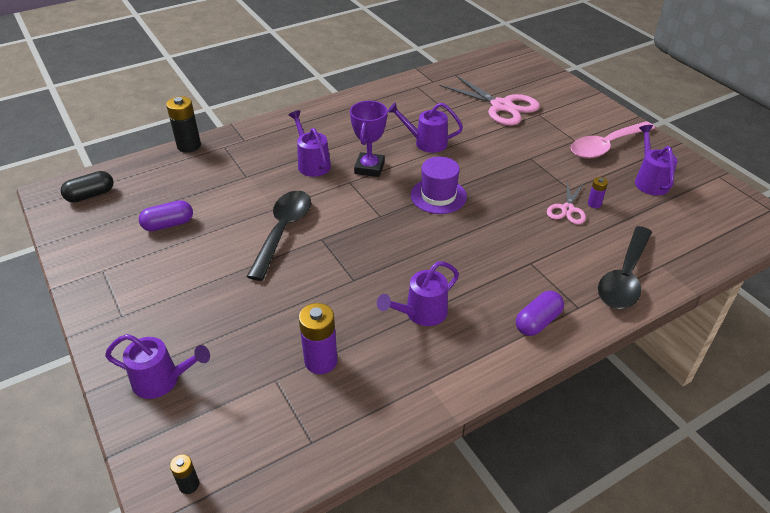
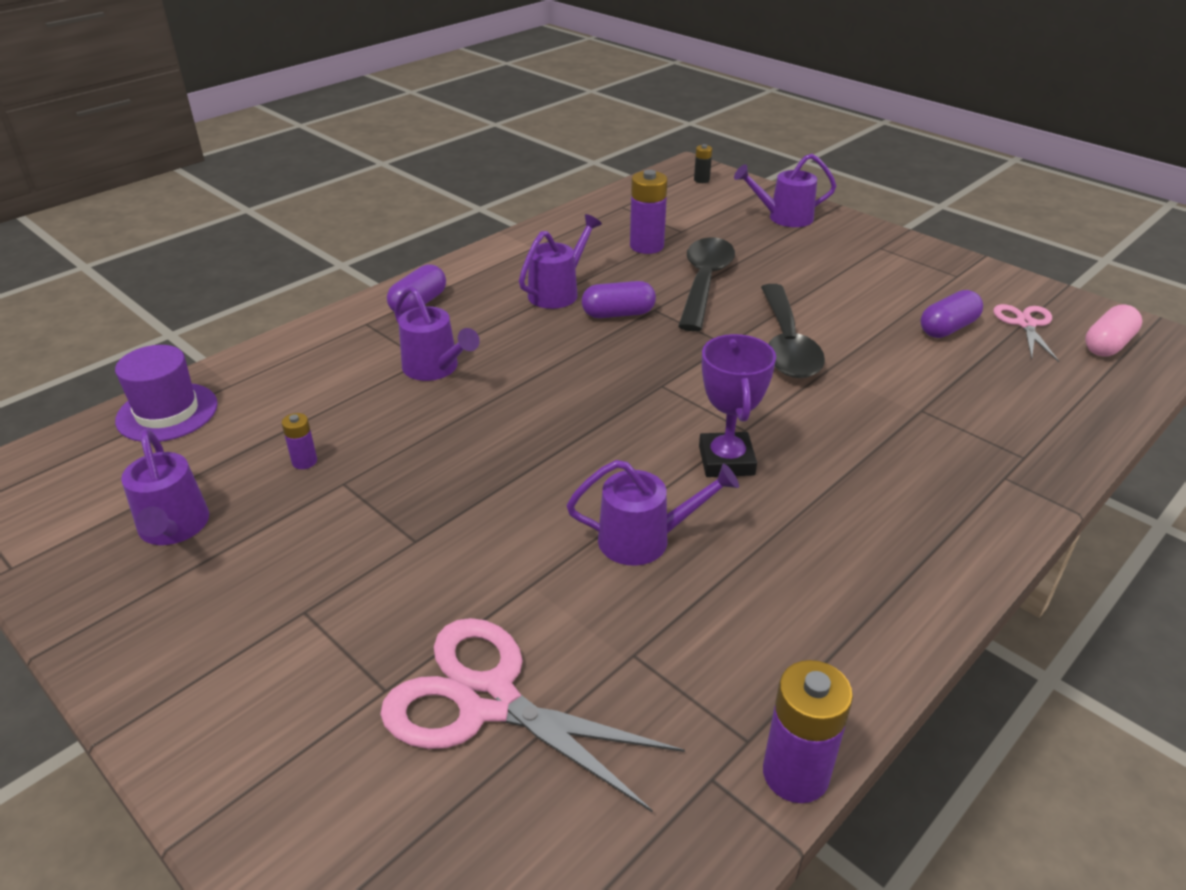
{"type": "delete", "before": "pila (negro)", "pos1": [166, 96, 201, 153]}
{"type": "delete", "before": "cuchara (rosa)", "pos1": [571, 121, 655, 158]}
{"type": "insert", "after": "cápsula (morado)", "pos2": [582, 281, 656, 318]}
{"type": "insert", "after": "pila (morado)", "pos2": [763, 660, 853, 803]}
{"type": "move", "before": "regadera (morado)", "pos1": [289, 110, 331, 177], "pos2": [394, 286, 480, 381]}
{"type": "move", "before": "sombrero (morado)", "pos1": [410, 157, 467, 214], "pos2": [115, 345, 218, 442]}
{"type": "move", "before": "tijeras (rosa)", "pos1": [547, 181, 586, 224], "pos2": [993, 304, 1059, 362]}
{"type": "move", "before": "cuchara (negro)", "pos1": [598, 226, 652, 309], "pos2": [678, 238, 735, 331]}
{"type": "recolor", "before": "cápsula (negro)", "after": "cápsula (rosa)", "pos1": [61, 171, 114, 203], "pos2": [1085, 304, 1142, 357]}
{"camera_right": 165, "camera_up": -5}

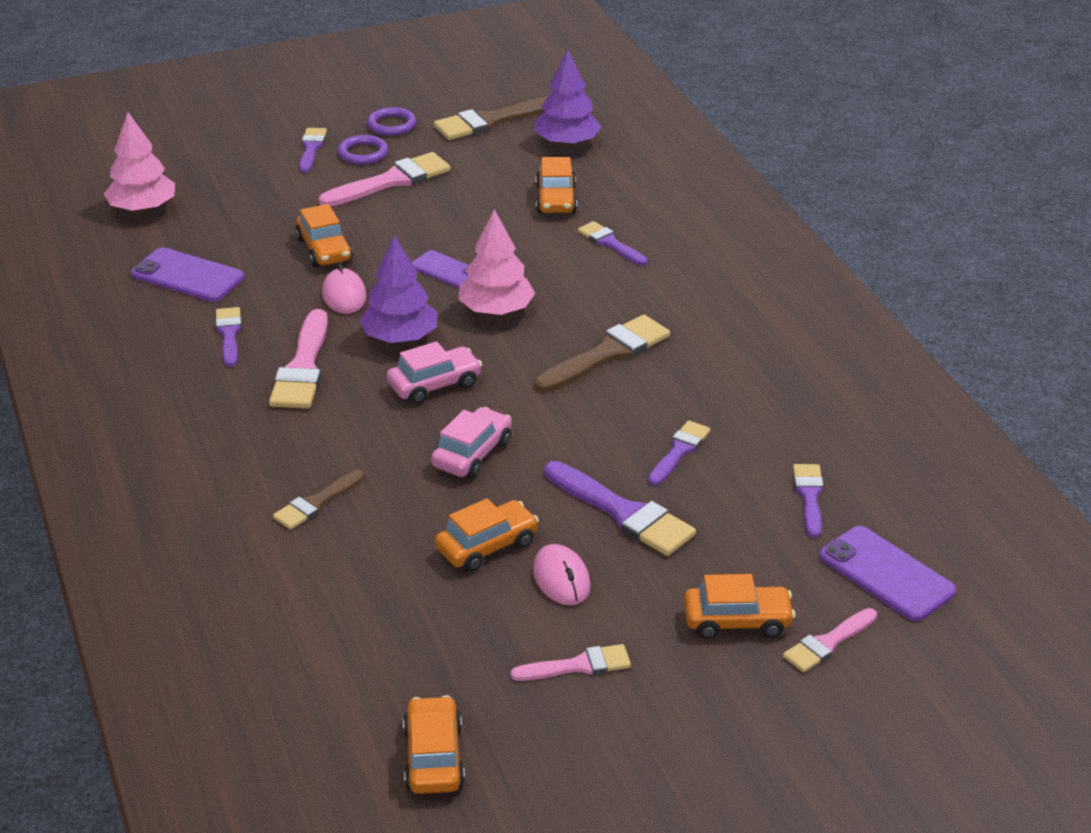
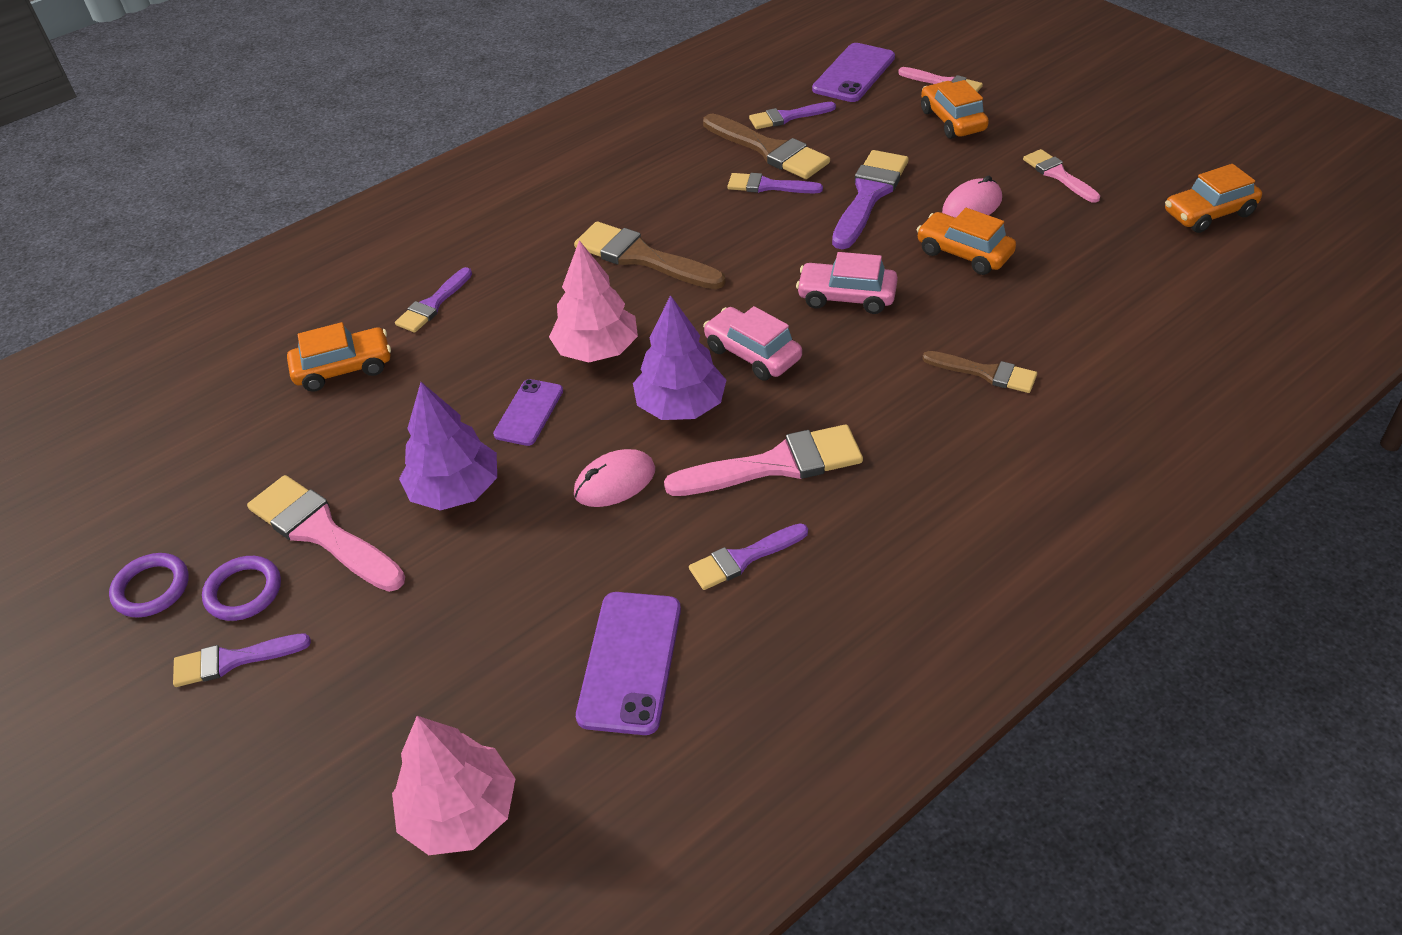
{"type": "delete", "before": "coche (naranja)", "pos1": [295, 204, 353, 267]}
{"type": "move", "before": "pincel (marrón)", "pos1": [434, 96, 548, 140], "pos2": [703, 114, 830, 179]}
{"type": "move", "before": "árbol (morado)", "pos1": [535, 50, 601, 147], "pos2": [399, 382, 497, 511]}
{"camera_right": -105, "camera_up": 10}

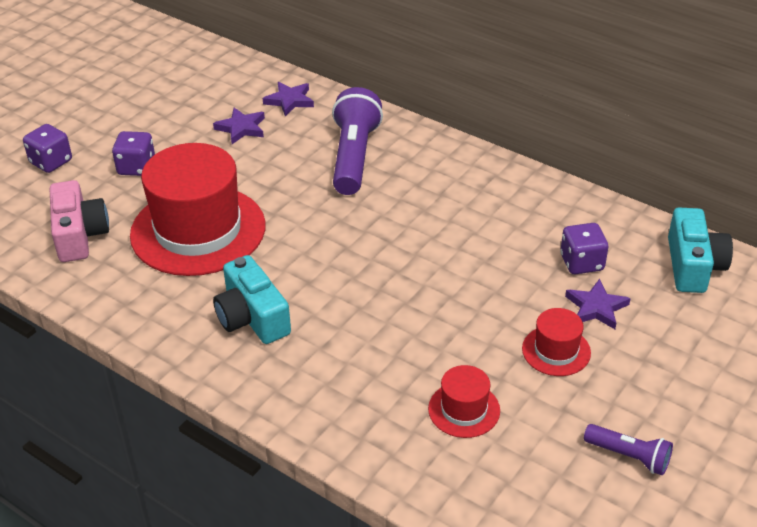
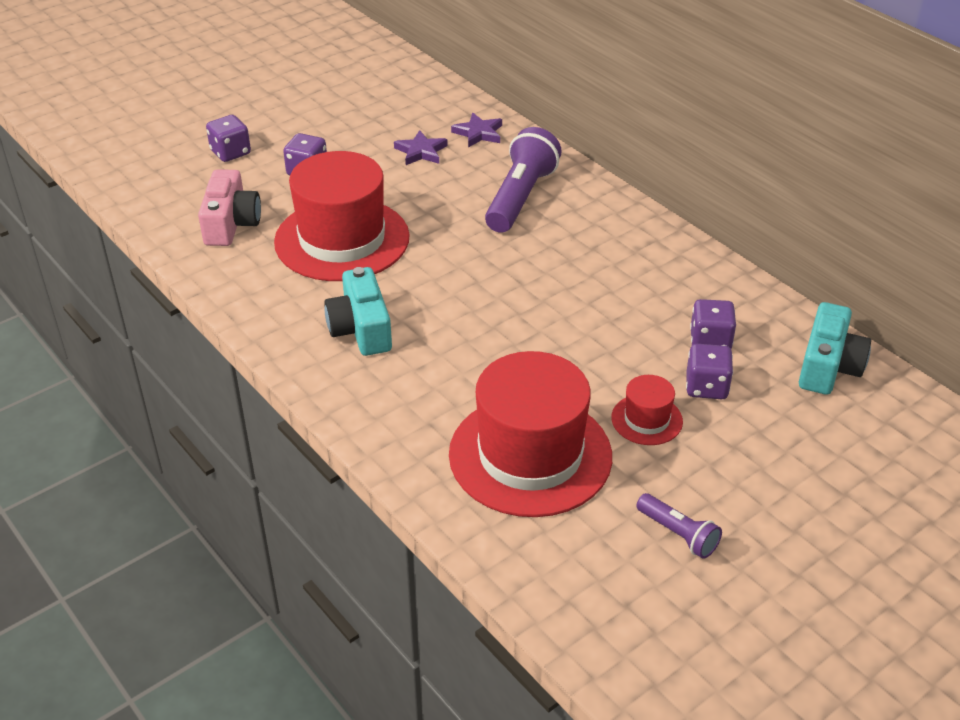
{"type": "replace", "before": "estrella (morado)", "after": "dado (morado)", "pos1": [565, 279, 631, 329], "pos2": [686, 344, 733, 399]}
{"type": "resize", "before": "sombrero (rojo)", "pos1": [428, 365, 500, 438], "pos2": [449, 351, 612, 517], "scale": 2.23}
{"camera_right": 15, "camera_up": 0}

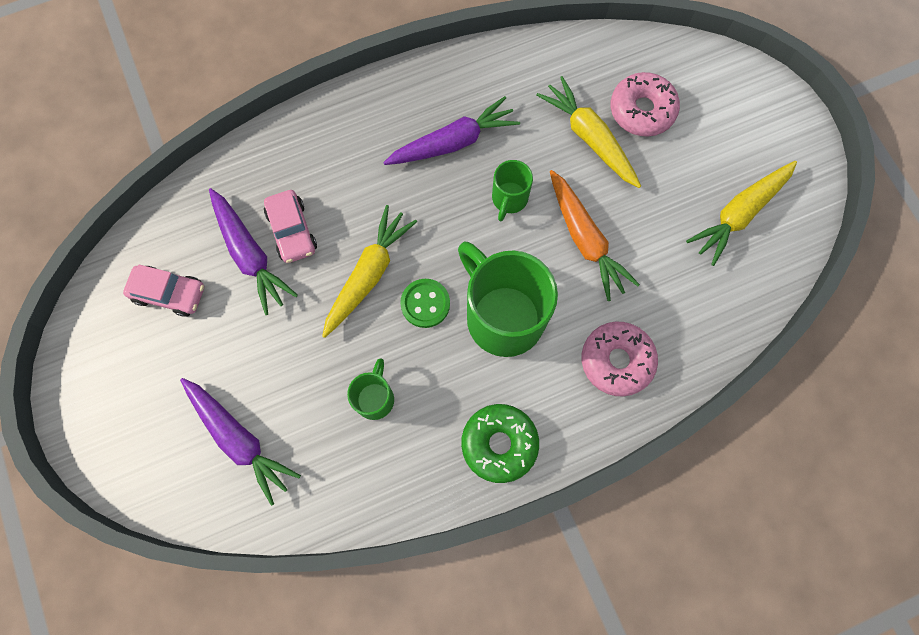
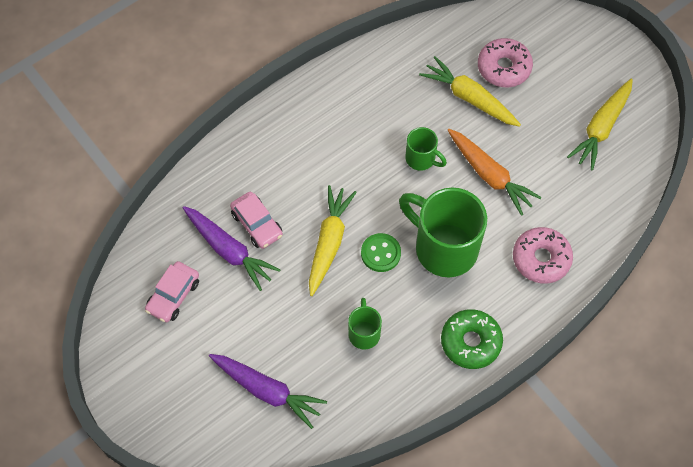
{"type": "delete", "before": "zanahoria (morado)", "pos1": [383, 96, 520, 165]}
{"type": "rotate", "before": "coche (rosa)", "pos1": [123, 265, 204, 317], "pos2": [145, 261, 199, 322], "turn": 120}
{"type": "rotate", "before": "taza (verde)", "pos1": [492, 160, 533, 221], "pos2": [405, 127, 447, 171], "turn": -60}
{"camera_right": -15, "camera_up": -10}

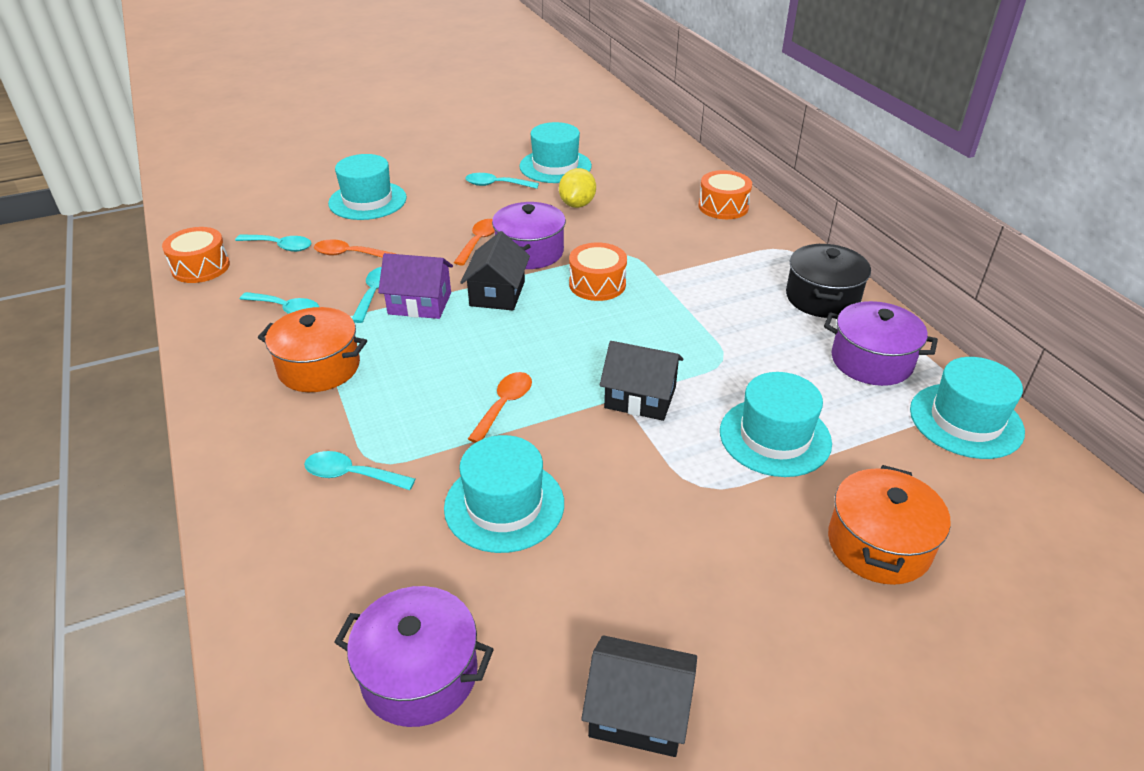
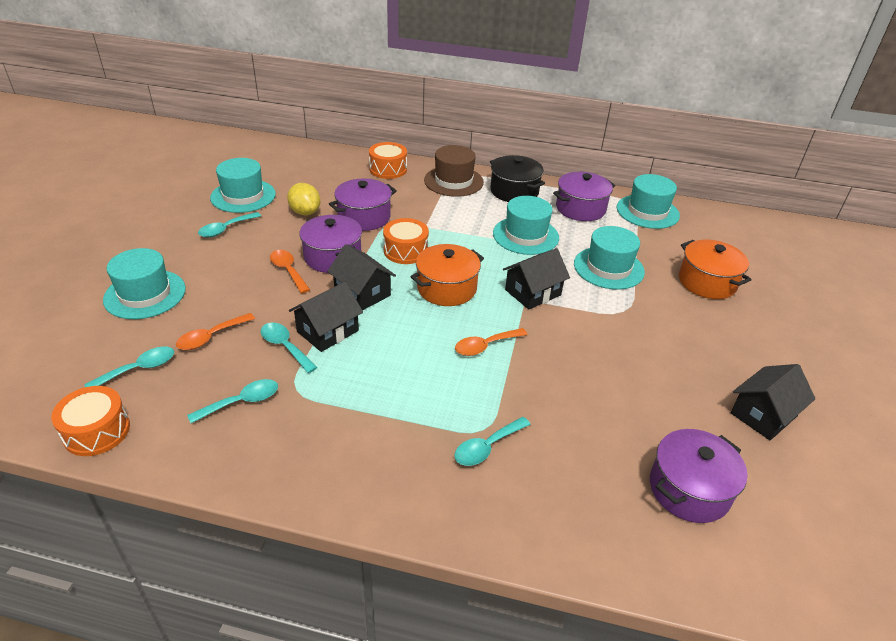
{"type": "insert", "after": "olla (morado)", "pos2": [329, 178, 397, 231]}
{"type": "insert", "after": "sombrero (marrón)", "pos2": [424, 145, 484, 197]}
{"type": "move", "before": "olla (naranja)", "pos1": [258, 307, 367, 392], "pos2": [411, 244, 484, 306]}
{"type": "move", "before": "sombrero (turquesa)", "pos1": [444, 435, 564, 553], "pos2": [493, 196, 559, 255]}
{"type": "recolor", "before": "casa (morado)", "after": "casa (negro)", "pos1": [378, 253, 453, 319], "pos2": [289, 282, 363, 352]}
{"type": "rotate", "before": "cuchara (naranja)", "pos1": [468, 372, 532, 443], "pos2": [455, 328, 528, 356], "turn": -90}
{"camera_right": -55, "camera_up": 0}

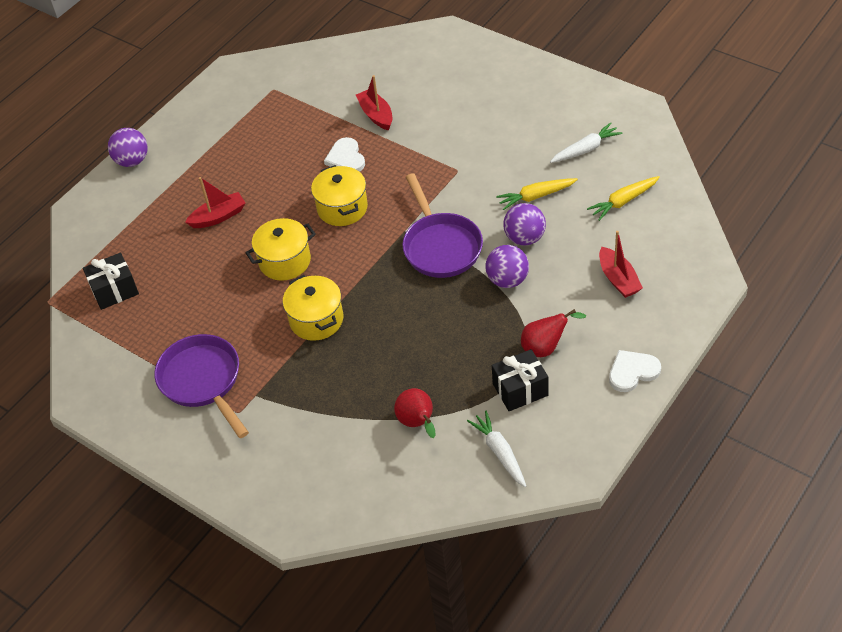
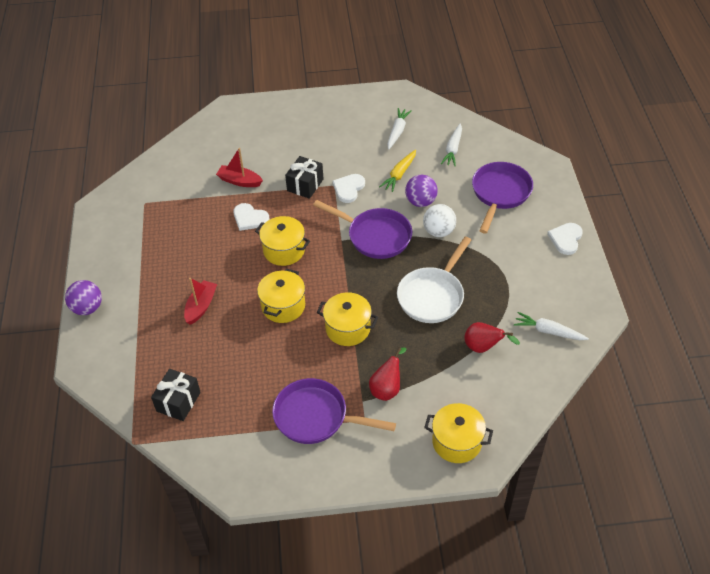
{"type": "insert", "after": "corazón (blanco)", "pos2": [332, 174, 365, 203]}
{"type": "insert", "after": "sartén (blanco)", "pos2": [397, 237, 471, 323]}
{"type": "insert", "after": "olla (amarillo)", "pos2": [424, 403, 493, 463]}
{"type": "move", "before": "regalo (negro)", "pos1": [492, 349, 548, 411], "pos2": [285, 156, 323, 199]}
{"type": "move", "before": "pera (rojo)", "pos1": [521, 309, 586, 357], "pos2": [369, 347, 407, 401]}
{"type": "replace", "before": "barco (rojo)", "after": "sartén (morado)", "pos1": [599, 231, 643, 298], "pos2": [472, 162, 533, 234]}
{"type": "recolor", "before": "pelota (morado)", "after": "pelota (blanco)", "pos1": [485, 245, 529, 288], "pos2": [423, 204, 456, 237]}
{"type": "recolor", "before": "zanahoria (amarillo)", "after": "zanahoria (blanco)", "pos1": [587, 176, 660, 221], "pos2": [441, 123, 462, 166]}
{"camera_right": -45, "camera_up": 0}

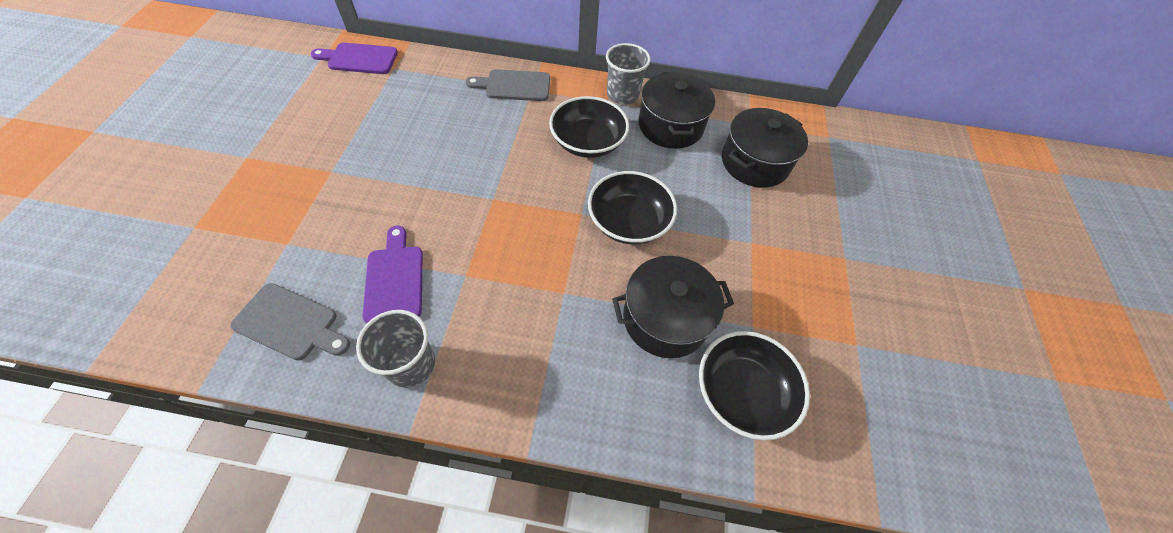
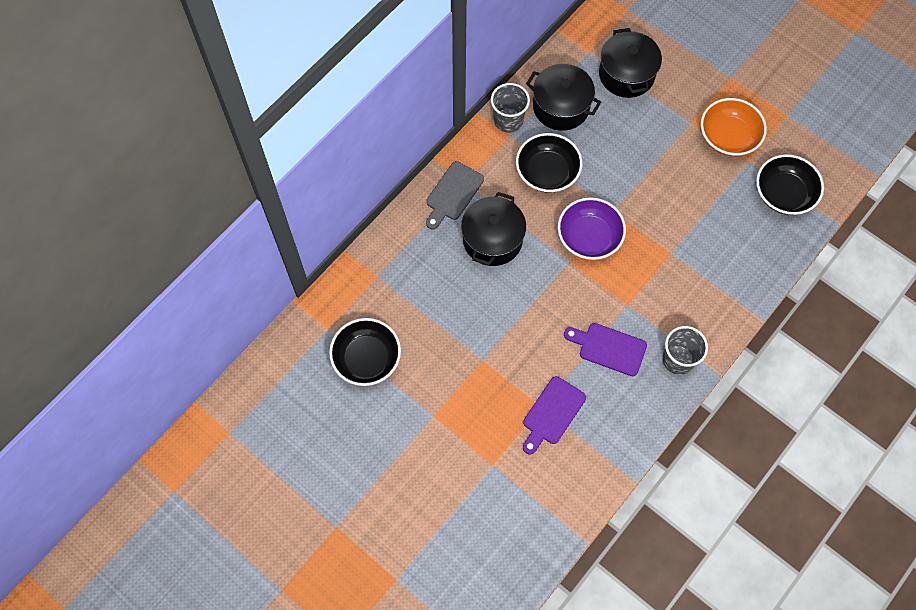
{"type": "delete", "before": "tabla de cortar (gris)", "pos1": [230, 283, 350, 360]}
{"type": "insert", "after": "cuenco (morado)", "pos2": [558, 197, 626, 260]}
{"type": "insert", "after": "cuenco (naranja)", "pos2": [701, 98, 767, 156]}
{"type": "move", "before": "tabla de cortar (morado)", "pos1": [311, 43, 398, 74], "pos2": [523, 376, 586, 454]}
{"type": "move", "before": "cuenco (negro)", "pos1": [588, 171, 677, 245], "pos2": [329, 318, 401, 386]}
{"type": "move", "before": "olla (negro)", "pos1": [612, 256, 734, 358], "pos2": [461, 192, 526, 266]}
{"camera_right": -55, "camera_up": 10}

